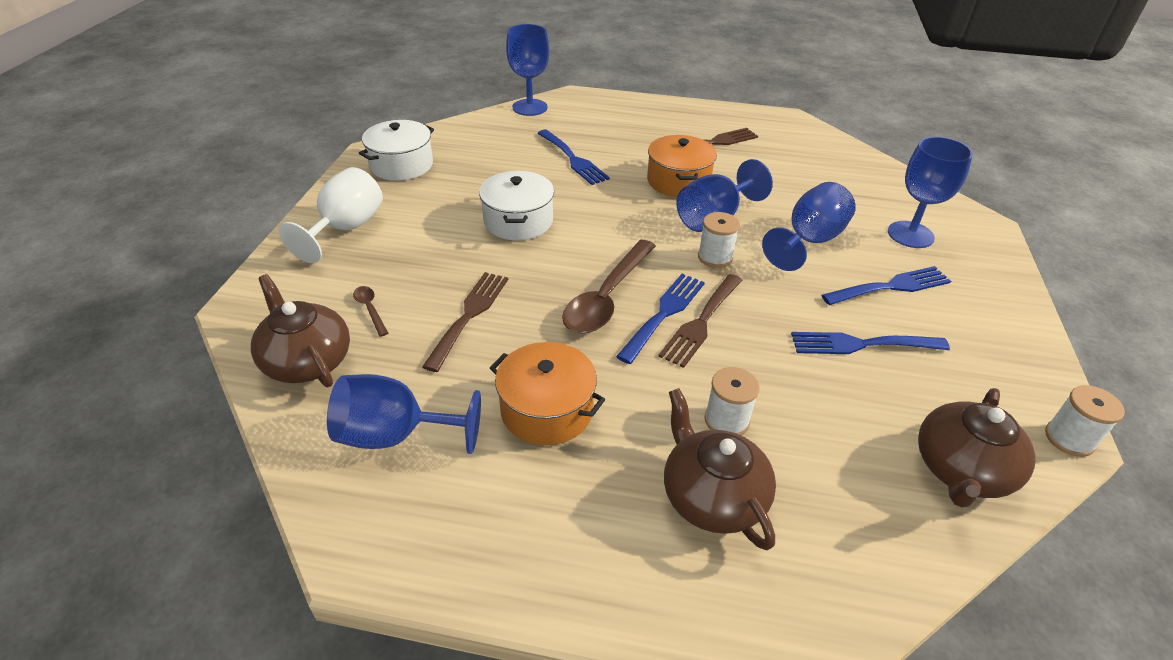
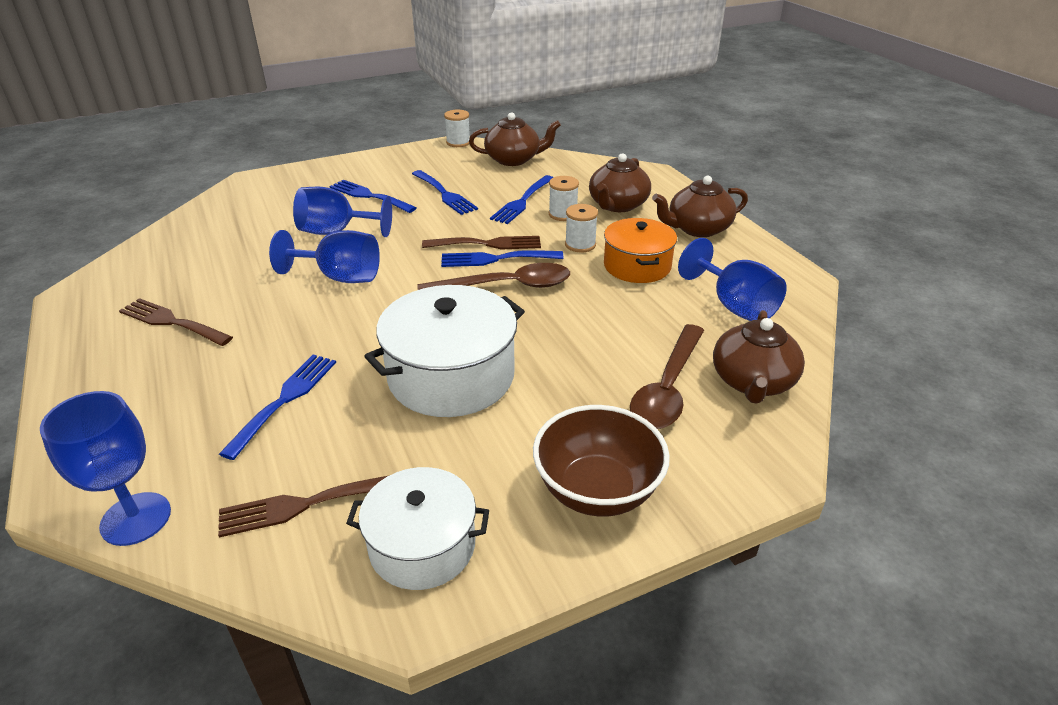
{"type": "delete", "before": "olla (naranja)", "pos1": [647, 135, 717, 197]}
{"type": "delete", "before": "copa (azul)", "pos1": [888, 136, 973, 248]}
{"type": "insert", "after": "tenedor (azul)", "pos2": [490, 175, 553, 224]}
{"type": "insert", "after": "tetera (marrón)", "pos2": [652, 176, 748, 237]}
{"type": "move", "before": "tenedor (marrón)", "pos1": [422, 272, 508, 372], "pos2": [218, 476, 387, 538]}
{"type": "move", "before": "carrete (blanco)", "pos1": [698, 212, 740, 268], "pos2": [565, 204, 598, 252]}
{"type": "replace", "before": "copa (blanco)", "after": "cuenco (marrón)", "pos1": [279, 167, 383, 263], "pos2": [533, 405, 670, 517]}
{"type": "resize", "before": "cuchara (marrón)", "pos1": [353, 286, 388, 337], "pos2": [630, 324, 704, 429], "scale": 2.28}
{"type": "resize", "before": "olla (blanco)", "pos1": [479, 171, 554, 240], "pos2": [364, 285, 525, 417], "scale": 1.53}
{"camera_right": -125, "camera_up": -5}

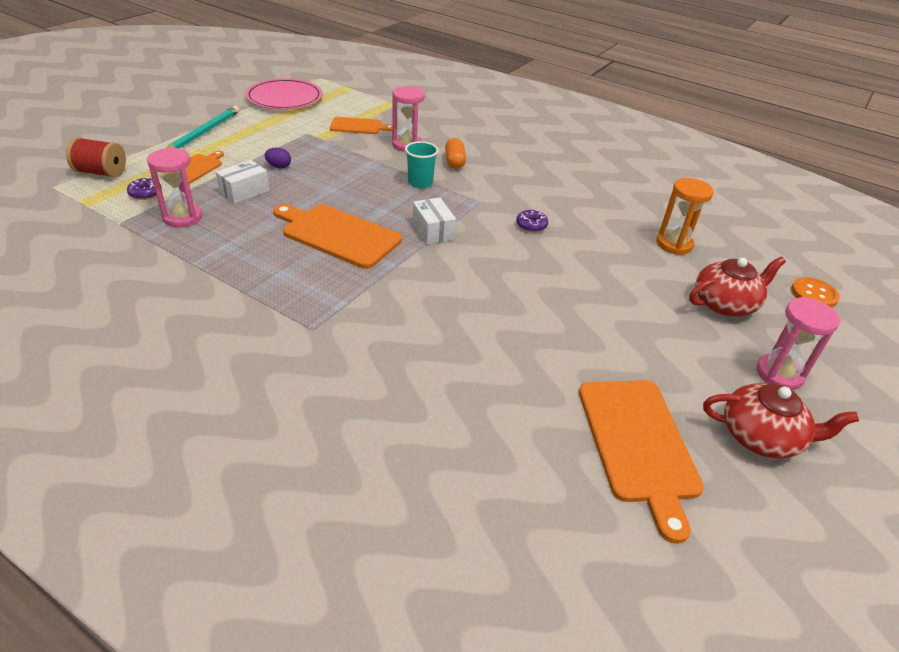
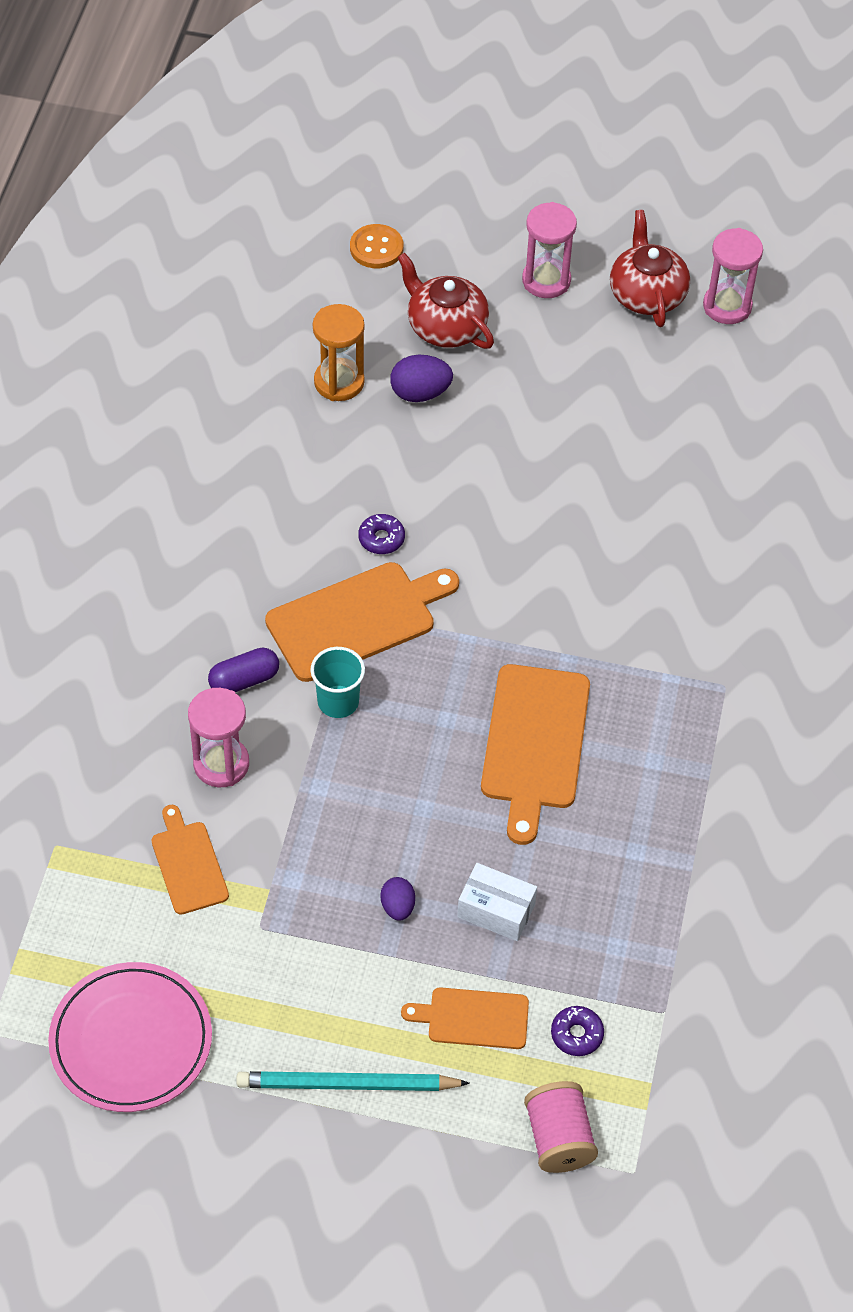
{"type": "delete", "before": "caja (blanco)", "pos1": [412, 197, 456, 245]}
{"type": "insert", "after": "huevo (morado)", "pos2": [390, 355, 453, 402]}
{"type": "move", "before": "reloj de arena (rosa)", "pos1": [147, 147, 202, 228], "pos2": [703, 228, 763, 324]}
{"type": "move", "before": "tabla de cortar (naranja)", "pos1": [579, 380, 704, 544], "pos2": [265, 562, 459, 682]}
{"type": "recolor", "before": "carrete (rojo)", "after": "carrete (rosa)", "pos1": [66, 137, 126, 178], "pos2": [524, 1081, 598, 1173]}
{"type": "recolor", "before": "cápsula (naranja)", "after": "cápsula (morado)", "pos1": [445, 138, 466, 169], "pos2": [208, 648, 279, 692]}
{"camera_right": -110, "camera_up": 15}

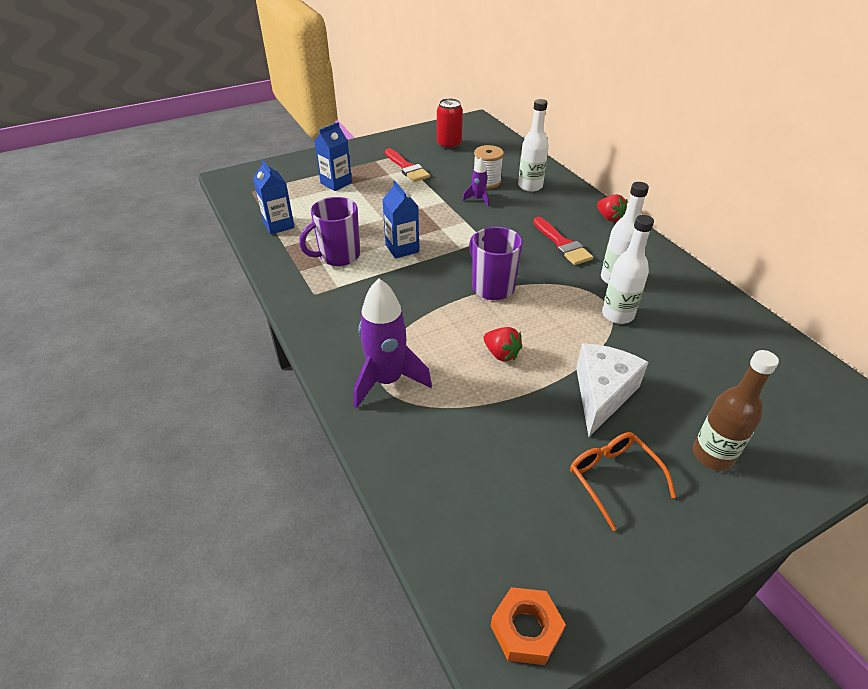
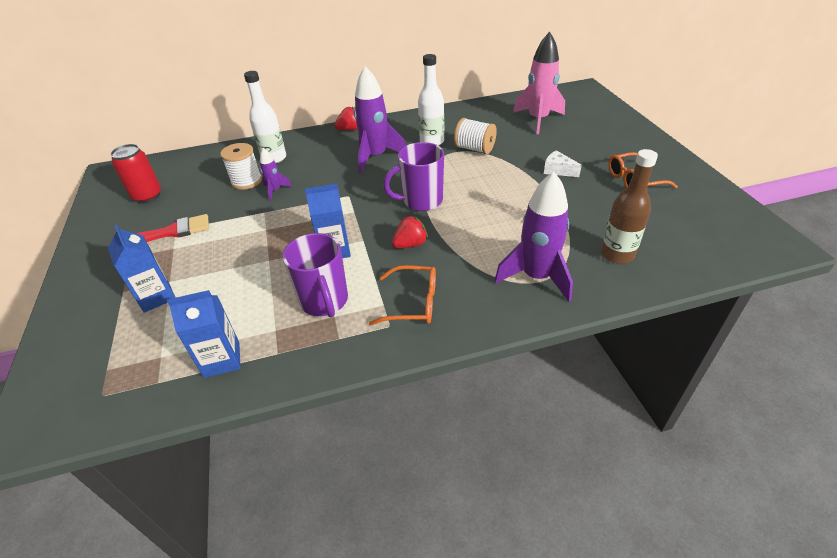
{"type": "delete", "before": "tuerca (naranja)", "pos1": [491, 587, 566, 665]}
{"type": "insert", "after": "gafas (naranja)", "pos2": [369, 265, 436, 325]}
{"type": "insert", "after": "cohete (rosa)", "pos2": [513, 32, 565, 134]}
{"type": "move", "before": "fresa (rojo)", "pos1": [484, 327, 523, 361], "pos2": [392, 216, 428, 248]}
{"type": "move", "before": "botella (marrón)", "pos1": [693, 350, 779, 470], "pos2": [601, 149, 658, 264]}
{"type": "replace", "before": "pincel (rojo)", "after": "cohete (morado)", "pos1": [533, 217, 593, 265], "pos2": [354, 66, 405, 173]}
{"type": "replace", "before": "botella (blanco)", "after": "carrete (blanco)", "pos1": [602, 215, 654, 324], "pos2": [454, 118, 497, 154]}
{"type": "resize", "before": "queso (blanco)", "pos1": [576, 343, 649, 437], "pos2": [544, 150, 582, 177], "scale": 0.52}
{"camera_right": -75, "camera_up": 0}

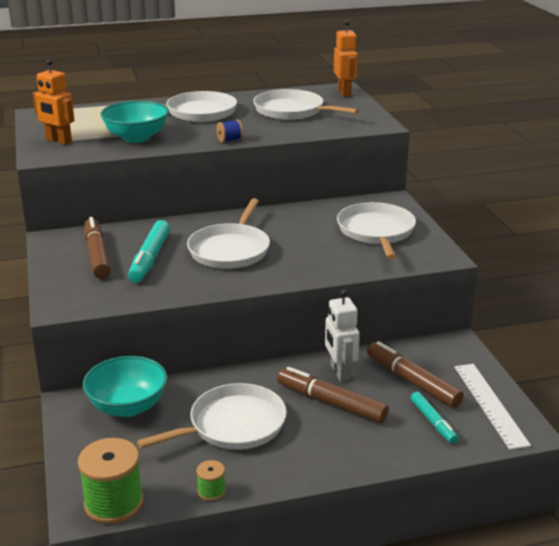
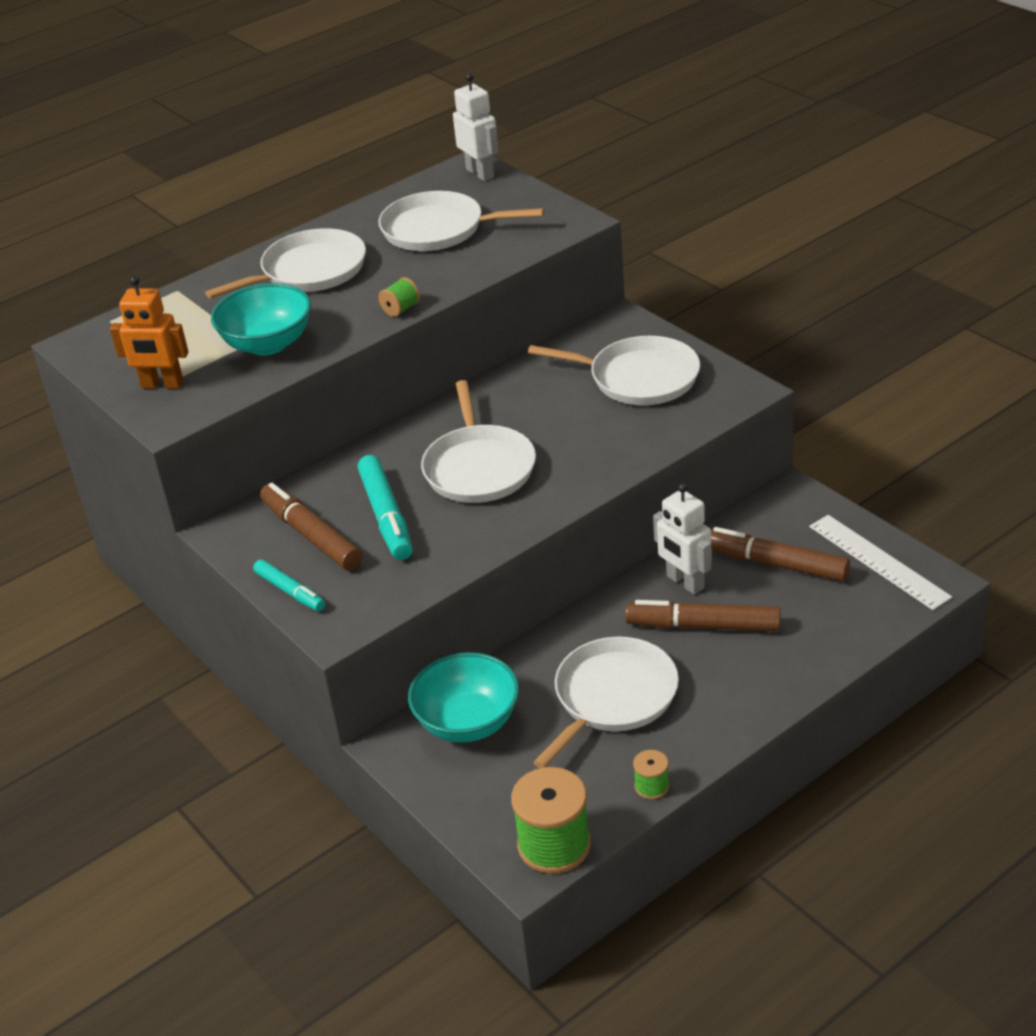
{"type": "move", "before": "rotulador (turquesa)", "pos1": [411, 392, 458, 443], "pos2": [253, 559, 325, 611]}
{"type": "recolor", "before": "carrete (azul)", "after": "carrete (verde)", "pos1": [216, 119, 243, 143], "pos2": [378, 277, 420, 317]}
{"type": "recolor", "before": "robot (naranja)", "after": "robot (blanco)", "pos1": [334, 20, 358, 97], "pos2": [453, 73, 499, 181]}
{"type": "rotate", "before": "sartén (blanco)", "pos1": [337, 202, 416, 259], "pos2": [528, 336, 700, 405], "turn": 135}
{"camera_right": -20, "camera_up": 10}

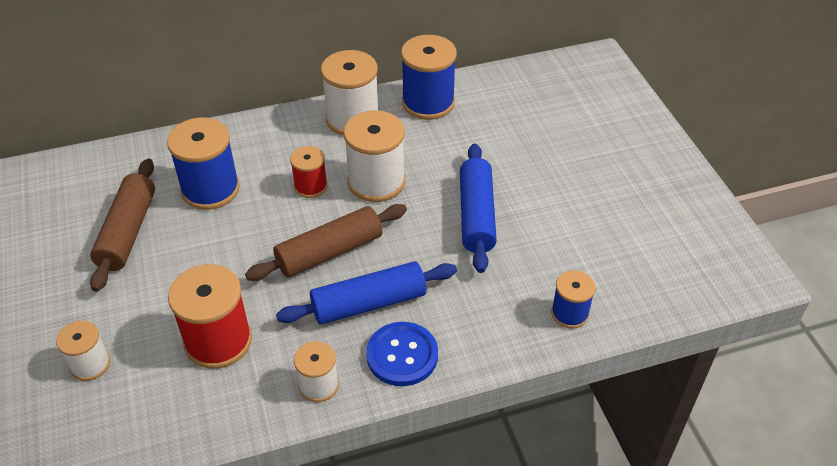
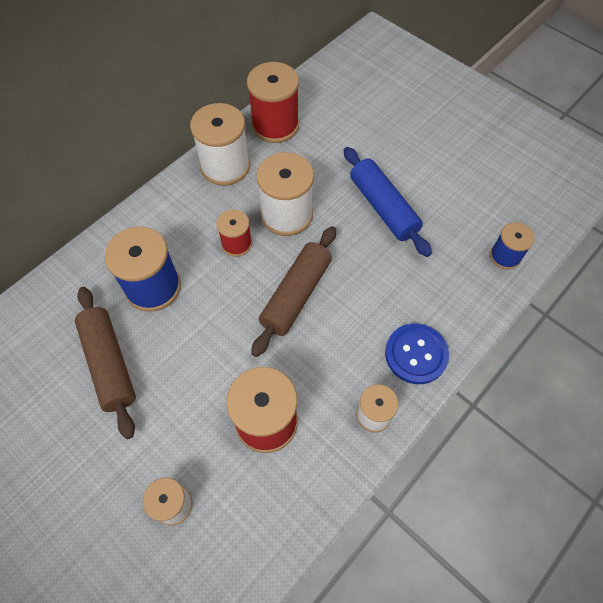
{"type": "delete", "before": "rodillo (azul)", "pos1": [276, 261, 457, 324]}
{"type": "recolor", "before": "carrete (azul)", "after": "carrete (rojo)", "pos1": [401, 35, 457, 120], "pos2": [247, 62, 299, 143]}
{"camera_right": -30, "camera_up": 15}

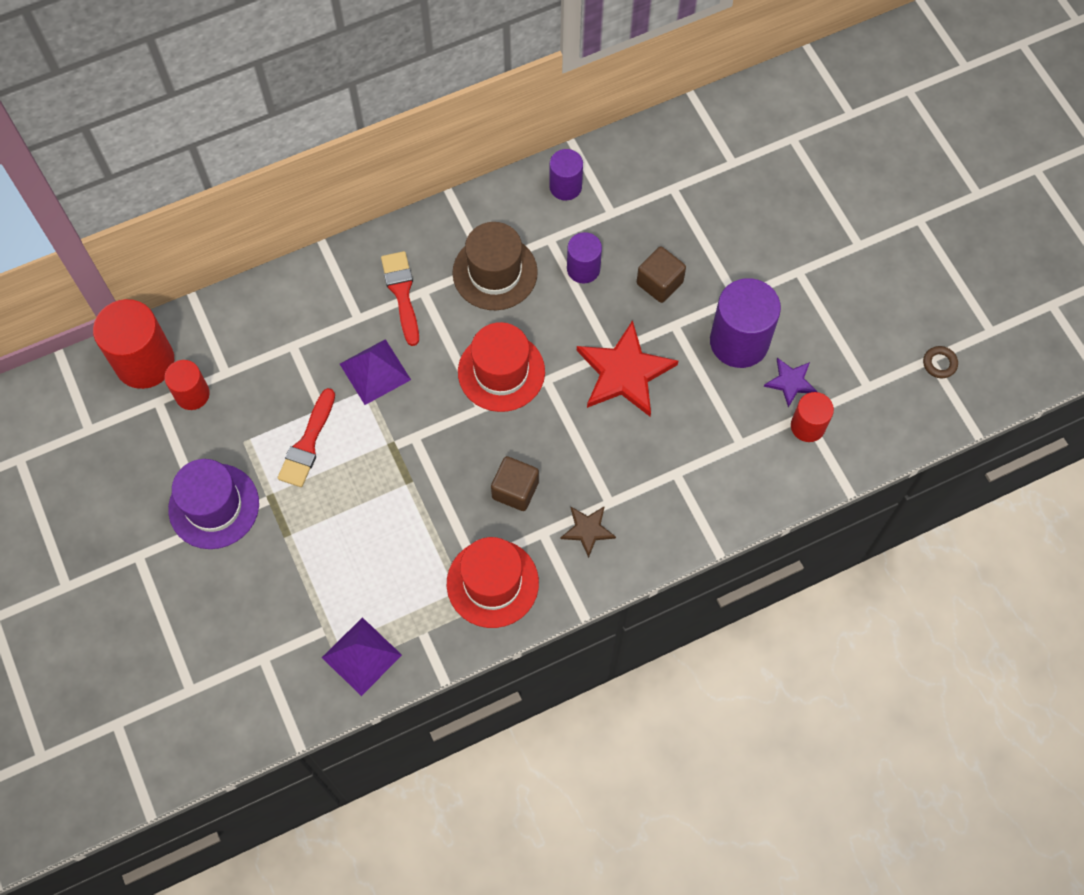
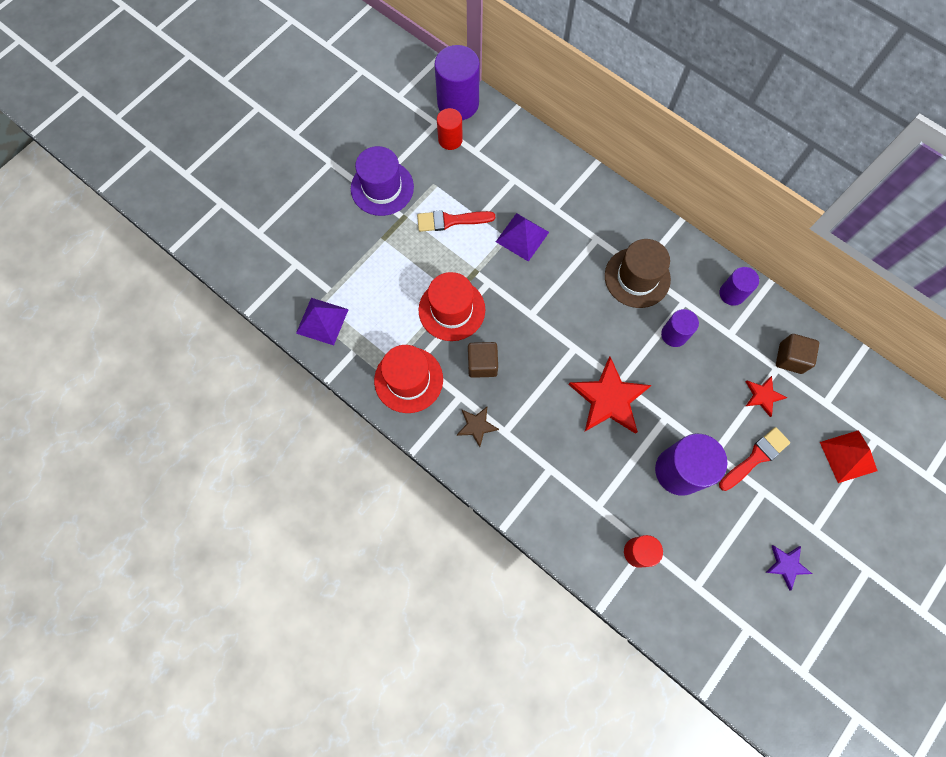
{"type": "delete", "before": "anillo (marrón)", "pos1": [923, 346, 958, 378]}
{"type": "insert", "after": "estrella (rojo)", "pos2": [746, 376, 787, 417]}
{"type": "insert", "after": "pirámide (rojo)", "pos2": [820, 430, 878, 483]}
{"type": "move", "before": "pincel (rojo)", "pos1": [381, 251, 419, 346], "pos2": [719, 427, 790, 491]}
{"type": "move", "before": "sombrero (rojo)", "pos1": [458, 322, 545, 412], "pos2": [418, 272, 485, 341]}
{"type": "move", "before": "cubo (marrón)", "pos1": [637, 246, 686, 303], "pos2": [776, 334, 819, 374]}
{"type": "move", "before": "estrella (morado)", "pos1": [764, 358, 817, 408], "pos2": [765, 545, 812, 591]}
{"type": "recolor", "before": "cilindro (rojo)", "after": "cilindro (morado)", "pos1": [93, 299, 174, 389], "pos2": [434, 45, 480, 120]}
{"camera_right": 65, "camera_up": 5}

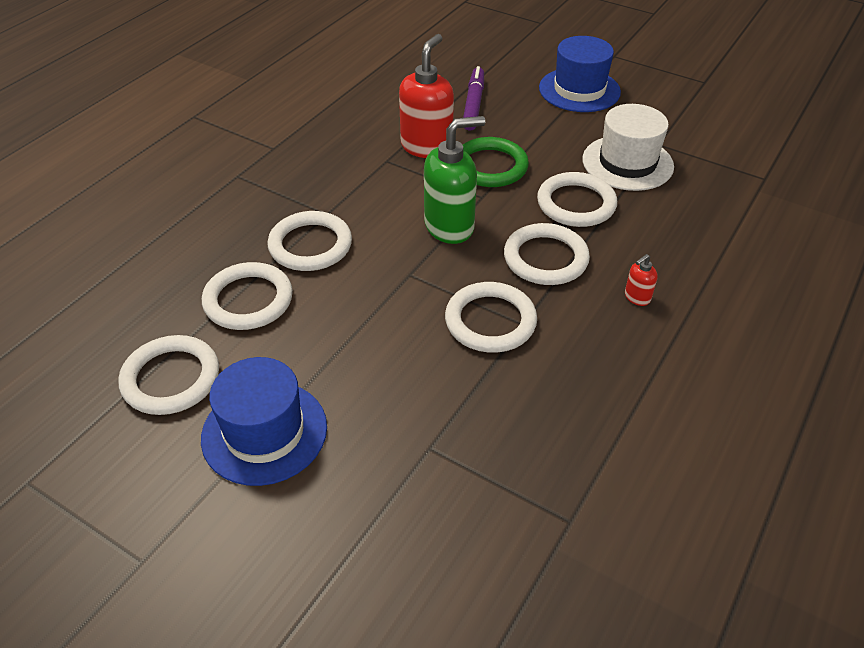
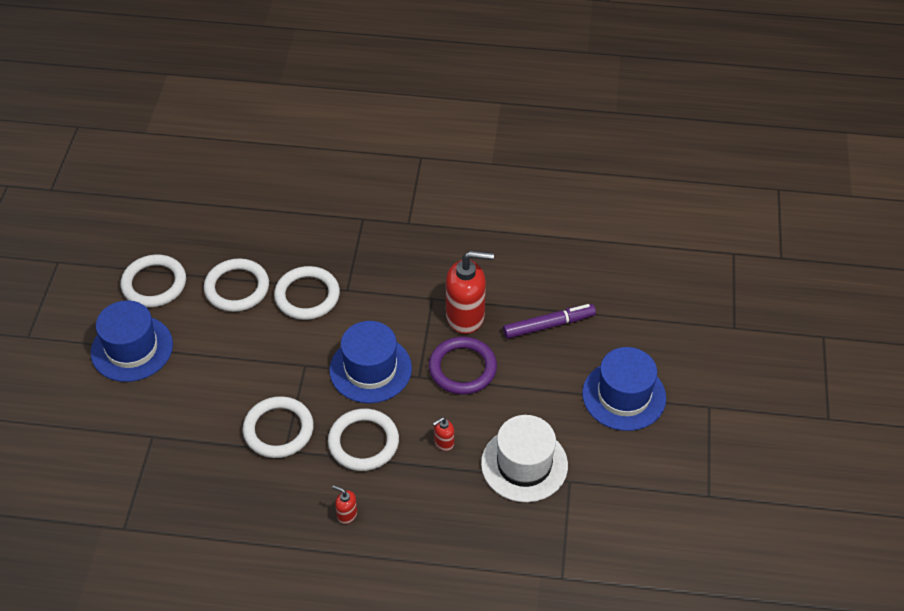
{"type": "replace", "before": "dispensador de jabón (verde)", "after": "sombrero (azul)", "pos1": [424, 116, 485, 244], "pos2": [329, 321, 412, 403]}
{"type": "replace", "before": "anillo (blanco)", "after": "dispensador de jabón (rojo)", "pos1": [537, 172, 617, 227], "pos2": [433, 417, 454, 451]}
{"type": "recolor", "before": "anillo (verde)", "after": "anillo (morado)", "pos1": [463, 137, 529, 187], "pos2": [429, 337, 497, 395]}
{"camera_right": 65, "camera_up": 5}

